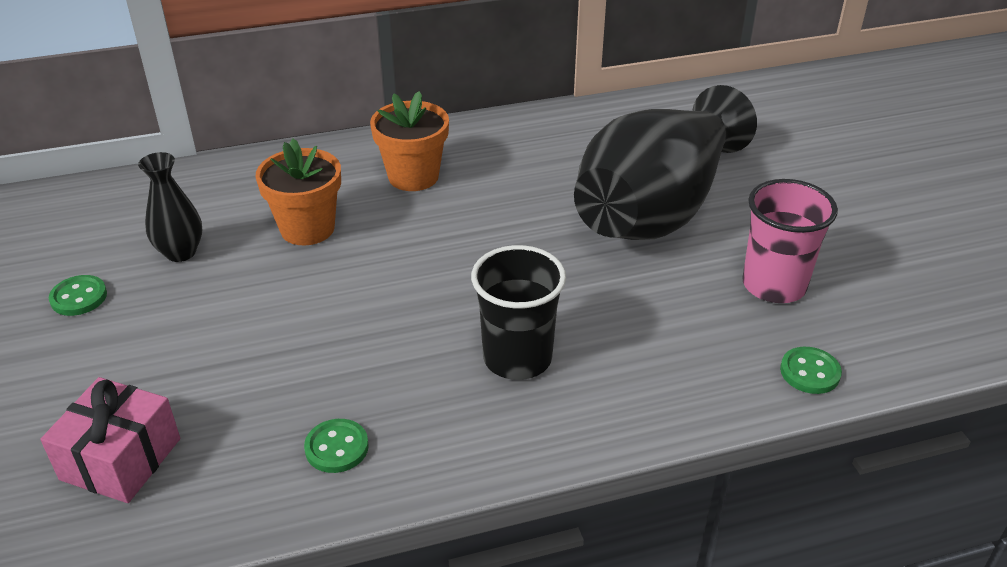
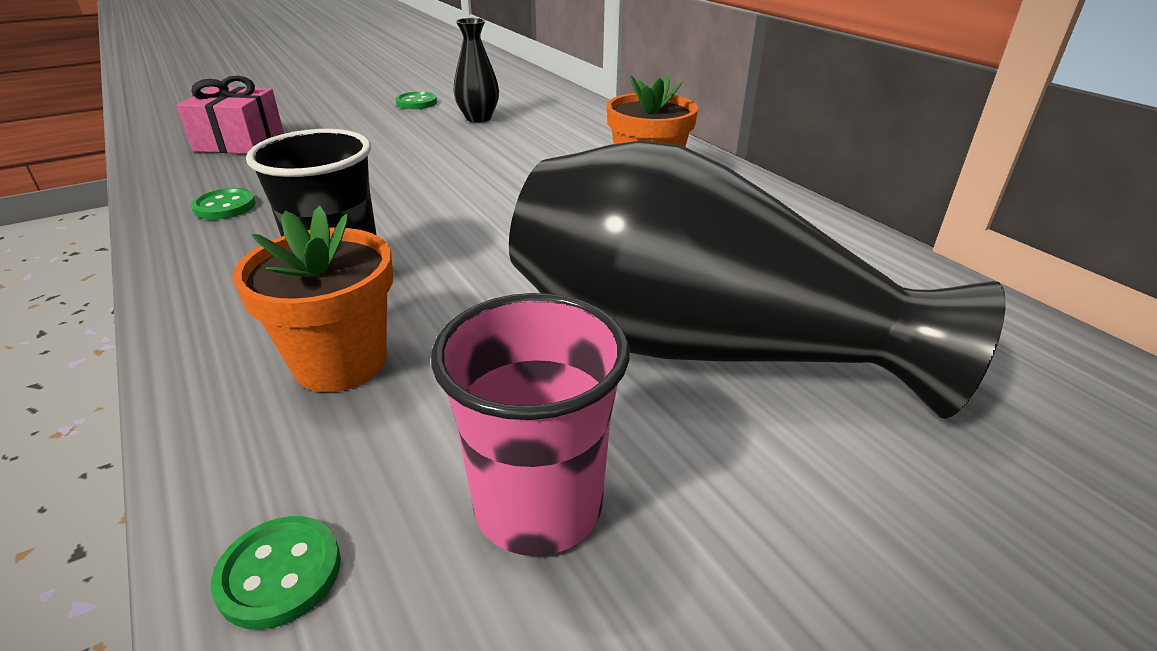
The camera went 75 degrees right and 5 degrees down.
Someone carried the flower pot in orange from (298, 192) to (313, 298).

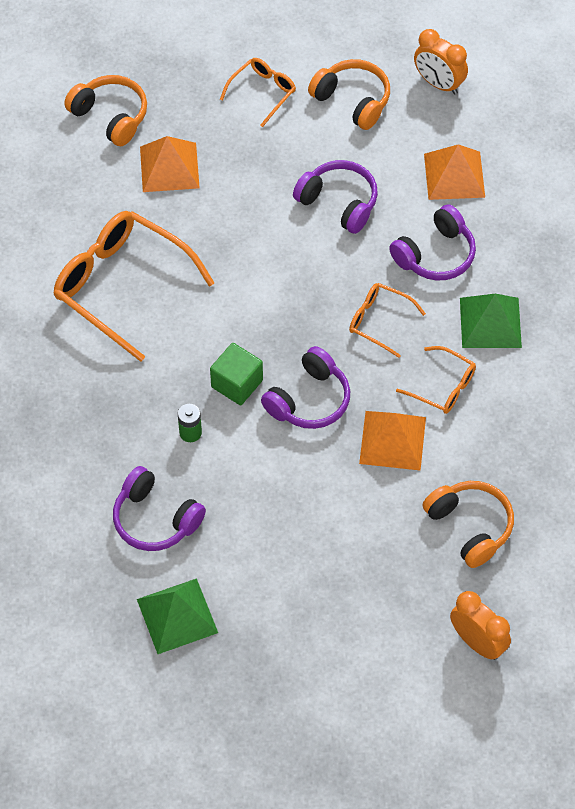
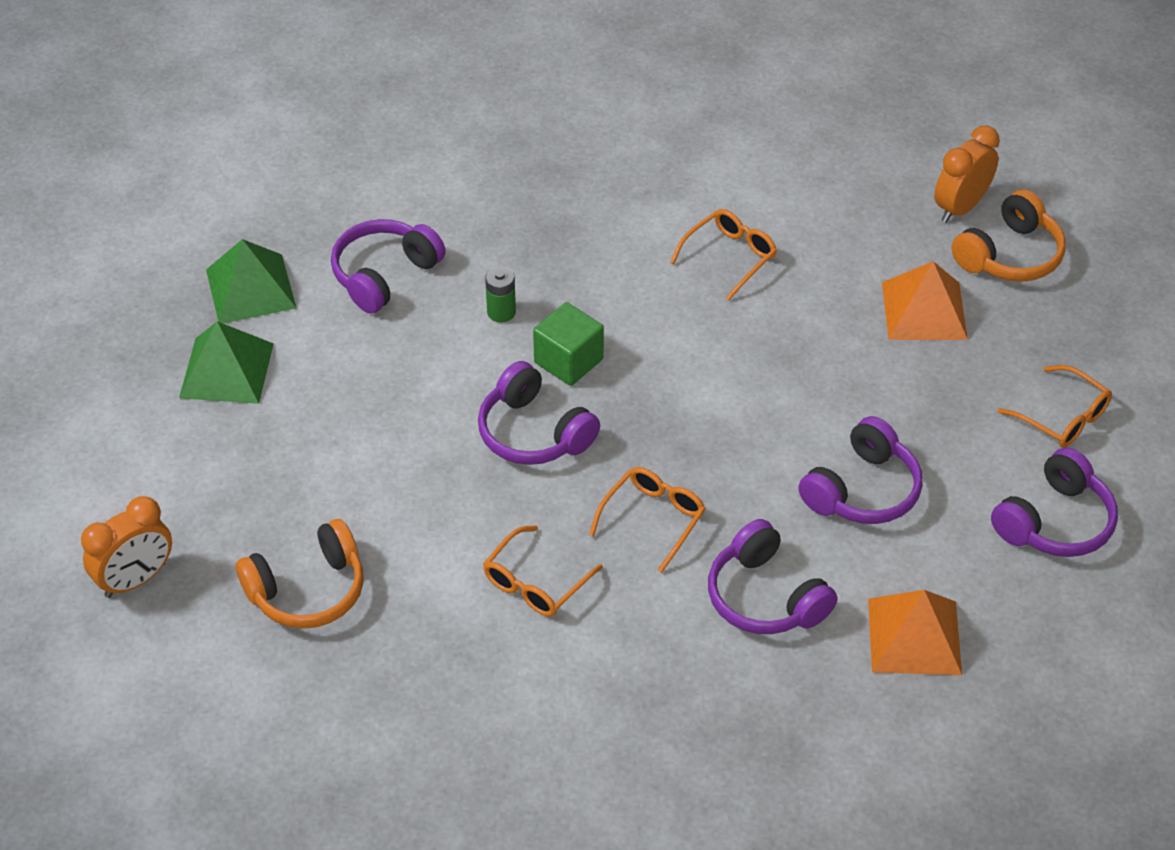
The camera went 95 degrees right and 10 degrees down.
Someone took away the pyramid in orange at (392, 441).
Someone carried the clock in orange from (441, 62) to (967, 174).
Someone carried the pyramid in green from (491, 321) to (226, 362).
Someone repainted the headphones in orange at (349, 94), which became the headphones in purple at (1054, 502).
Someone scaled the glasses in orange at (134, 286) by 0.50.

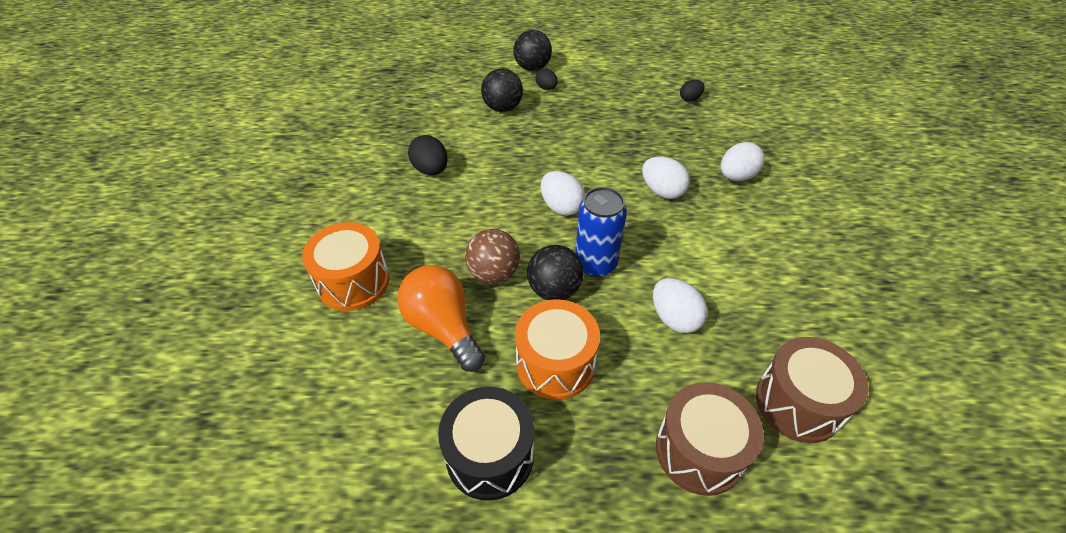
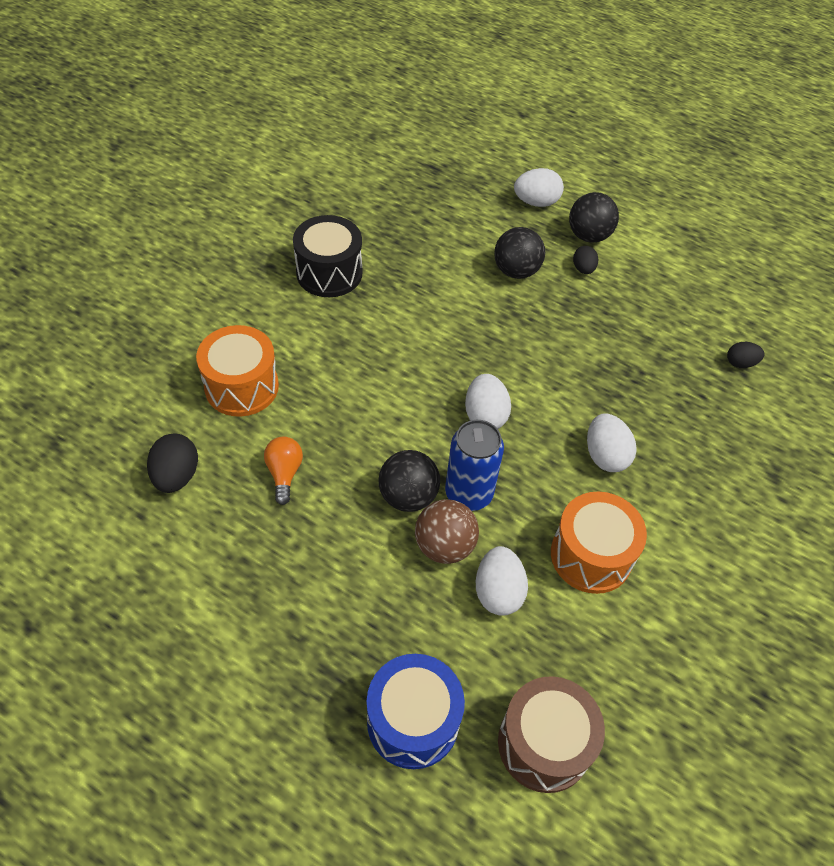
The camera went 30 degrees right and 5 degrees up.
Someone carried the egg in black from (428, 155) to (172, 463).
Someone carried the drum in black from (486, 444) to (328, 256).
Someone carried the ball in brown from (492, 256) to (447, 531).
Someone carried the drum in orange from (557, 349) to (599, 542).
Someone carried the egg in white from (742, 161) to (539, 187).
Someone repainted the drum in brown at (710, 439), which became the drum in blue at (416, 711).
Someone scaled the light bulb in orange at (441, 318) by 0.57.

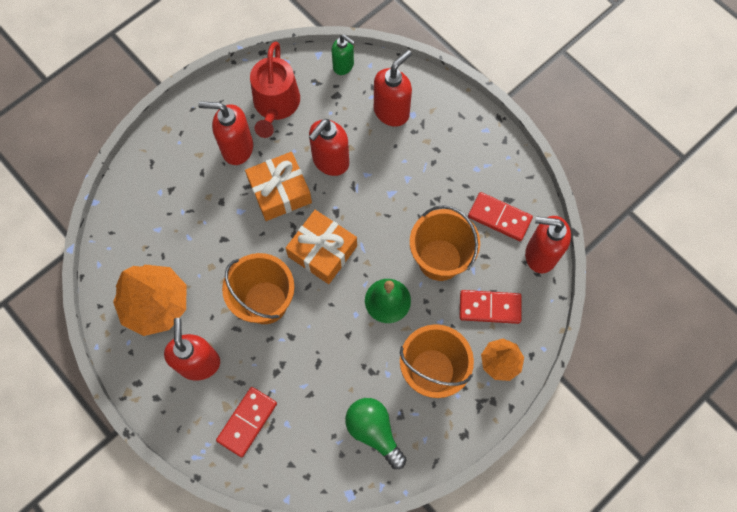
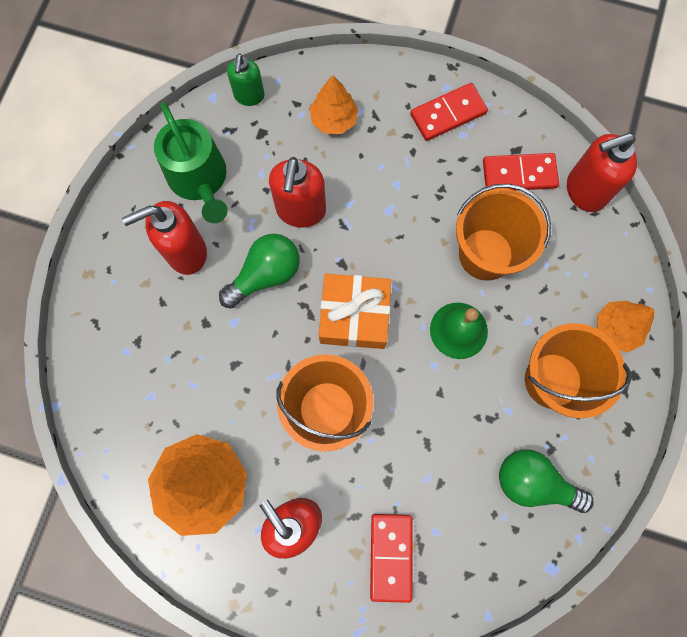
The camera went 30 degrees left and 5 degrees up.
Someone carried the domino in red from (490, 307) to (449, 112).
Someone swapped the gift in orange at (278, 186) for the light bulb in green at (259, 271).
Someone swapped the soap dispenser in red at (393, 88) for the tree in orange at (334, 104).
Someone repainted the watering can in red at (275, 89), which became the watering can in green at (191, 162).
Someone rotated the soap dispenser in green at (343, 55) by 90 degrees clockwise.

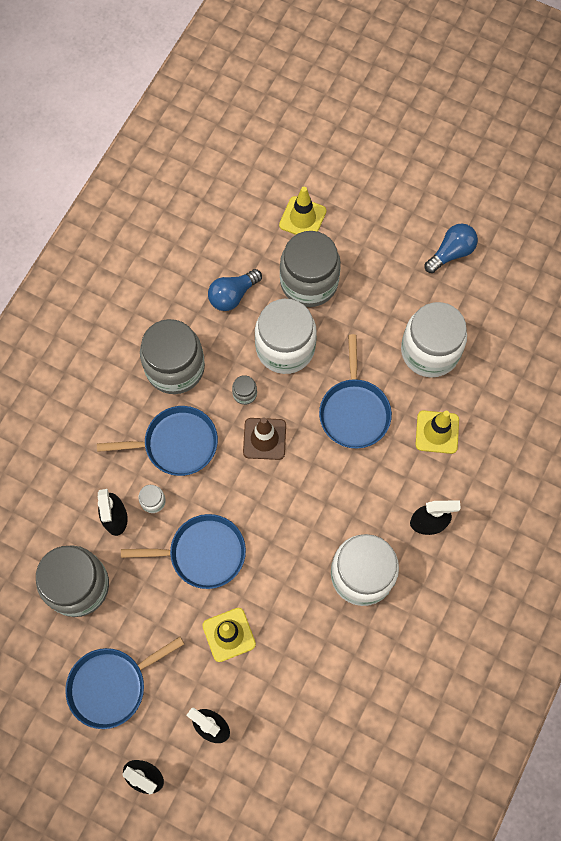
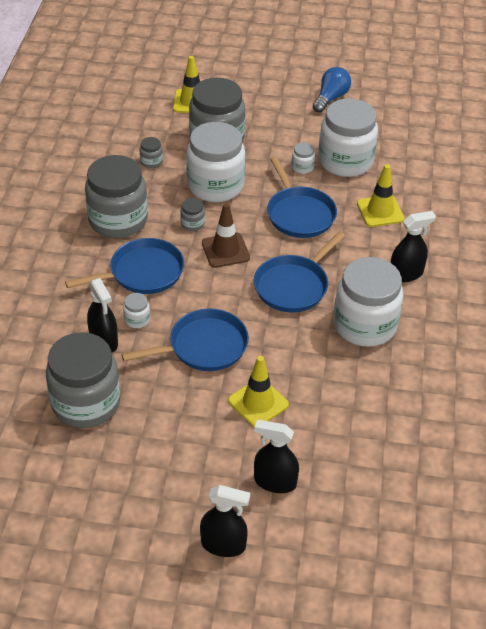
The camera went 20 degrees left and 25 degrees down.
Someone put down the jar in white at (303, 158).
Someone carried the pan in blue from (124, 683) to (299, 271).
Someone swapped the light bulb in blue at (235, 290) for the jar in grey at (151, 152).

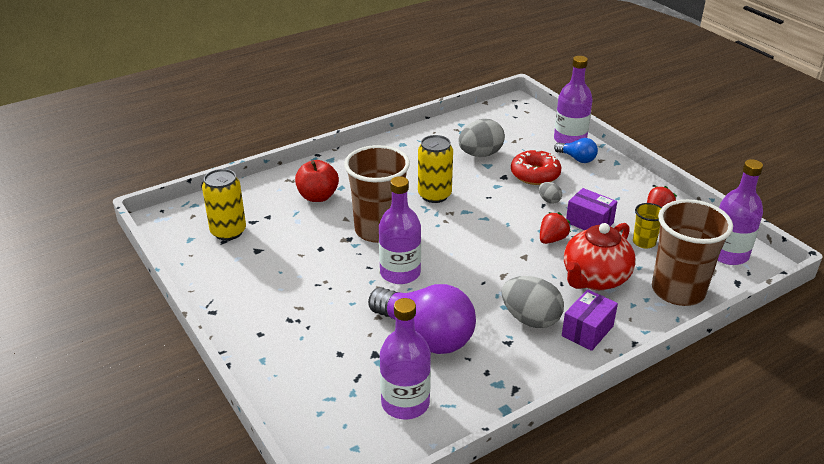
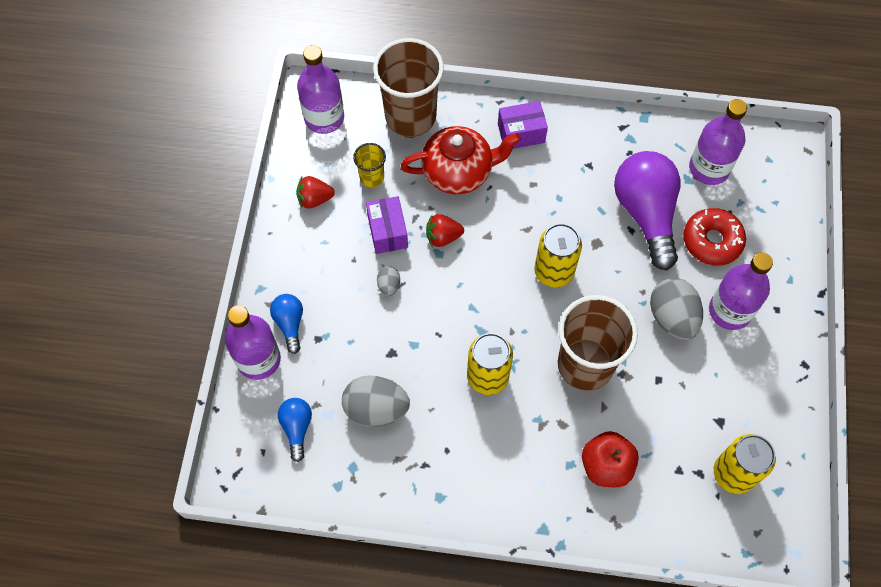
The camera went 140 degrees left and 30 degrees up.
Someone put down the light bulb in blue at (295, 430).
Someone put down the can in yellow at (558, 255).
Someone carried the bottle in purple from (400, 230) to (741, 291).
Someone carried the egg in grey from (533, 302) to (676, 309).
Someone carried the donut in red from (536, 167) to (714, 236).

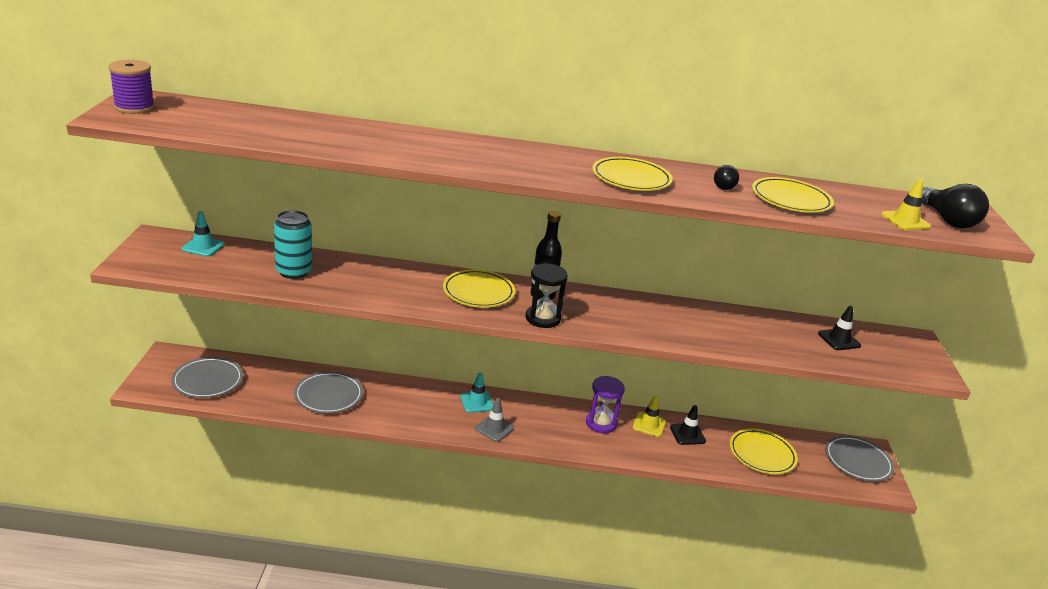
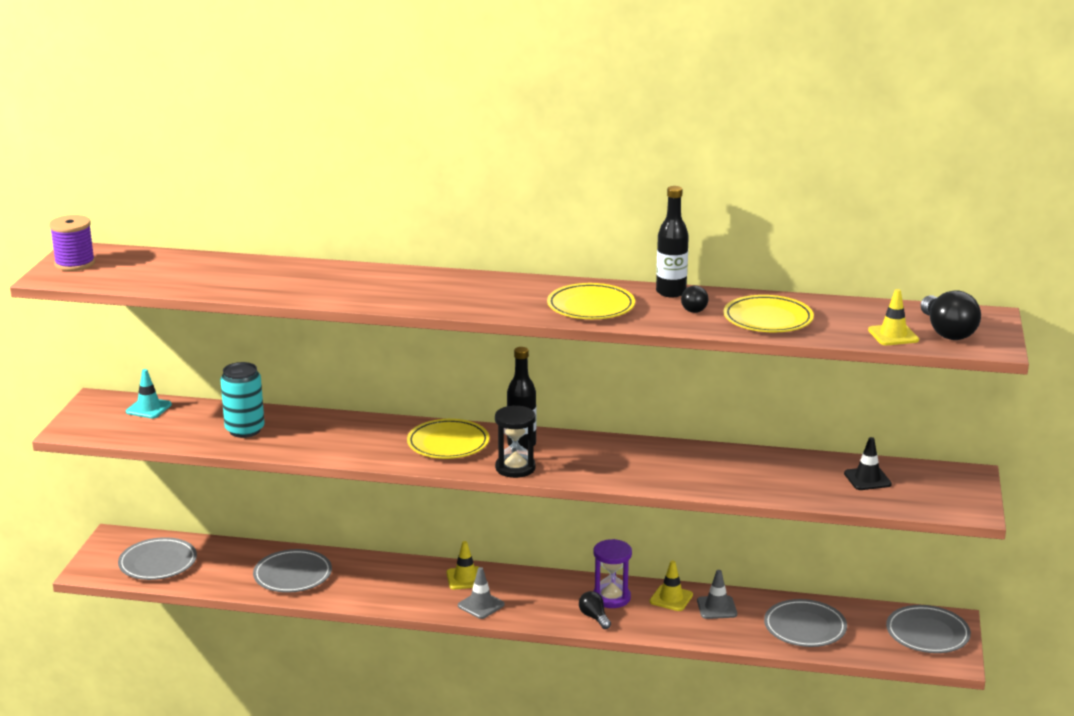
The camera went 10 degrees right and 5 degrees down.
Someone put down the light bulb in black at (595, 610).
Someone put down the bottle in black at (672, 241).
Someone repainted the traffic cone in turquoise at (477, 392), which became the traffic cone in yellow at (462, 565).
Someone repainted the traffic cone in black at (688, 425), which became the traffic cone in grey at (717, 594).
Someone repainted the plate in yellow at (764, 451), which became the plate in grey at (805, 623).

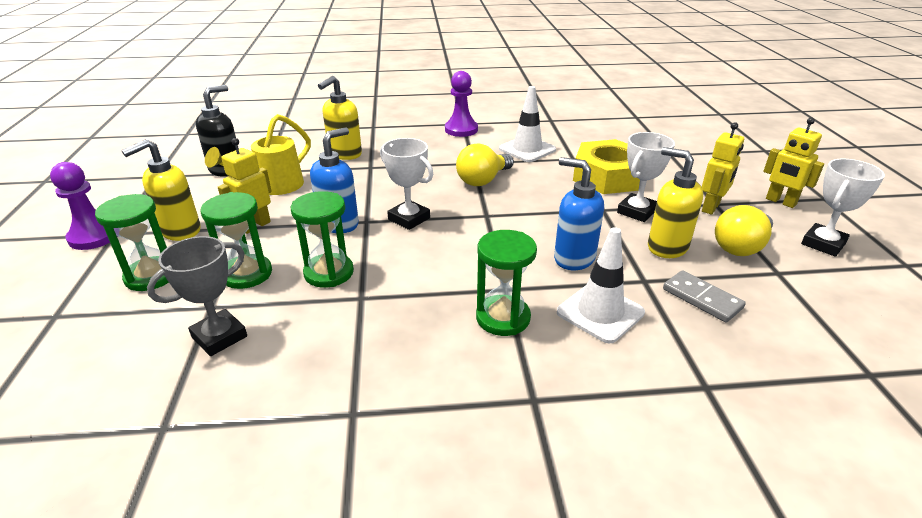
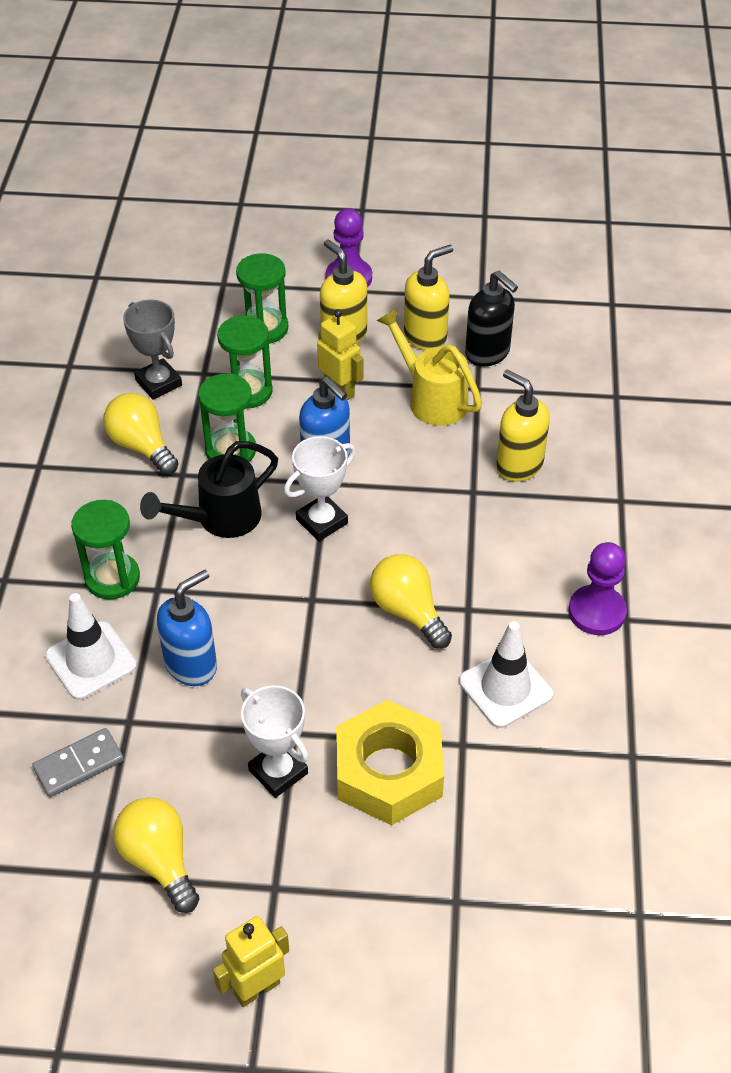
The camera went 100 degrees right and 15 degrees up.
Someone took away the robot in yellow at (723, 168).
Someone took away the trophy in white at (843, 208).
Someone put down the light bulb in yellow at (141, 434).
Someone put down the watering can in black at (209, 489).
Someone carried the soap dispenser in yellow from (675, 202) to (428, 297).

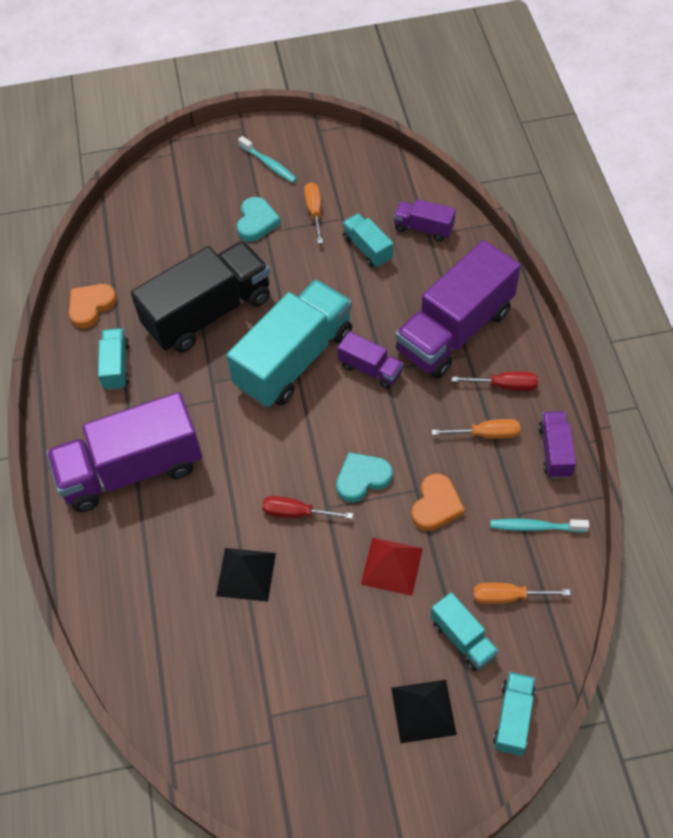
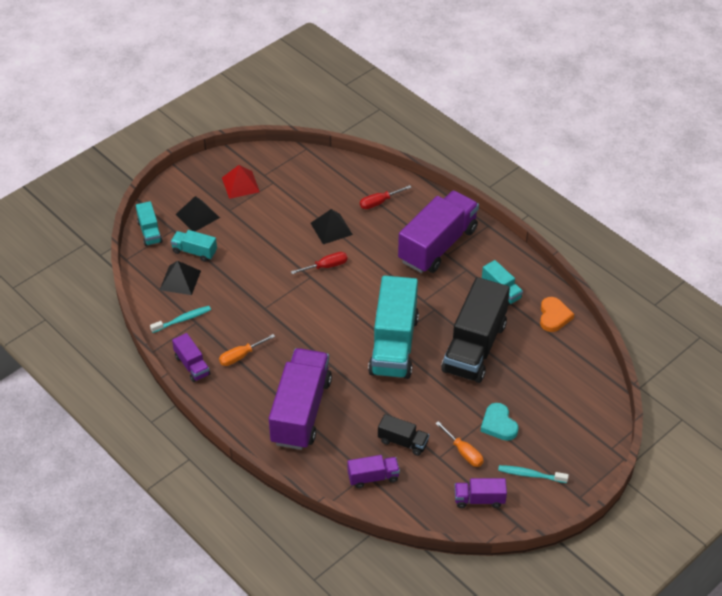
The camera went 145 degrees right and 10 degrees down.
Someone took away the heart in turquoise at (364, 477).
Someone took away the heart in orange at (438, 502).
Someone carried the truck in purple from (370, 360) to (481, 493).
Someone carried the pyramid in red from (391, 567) to (241, 182).
Someone carried the screwdriver in red from (495, 381) to (386, 197).
Someone swapped the screwdriver in orange at (521, 593) for the pyramid in black at (180, 278).
Someone repainted the truck in turquoise at (367, 240), which became the truck in black at (403, 435).

